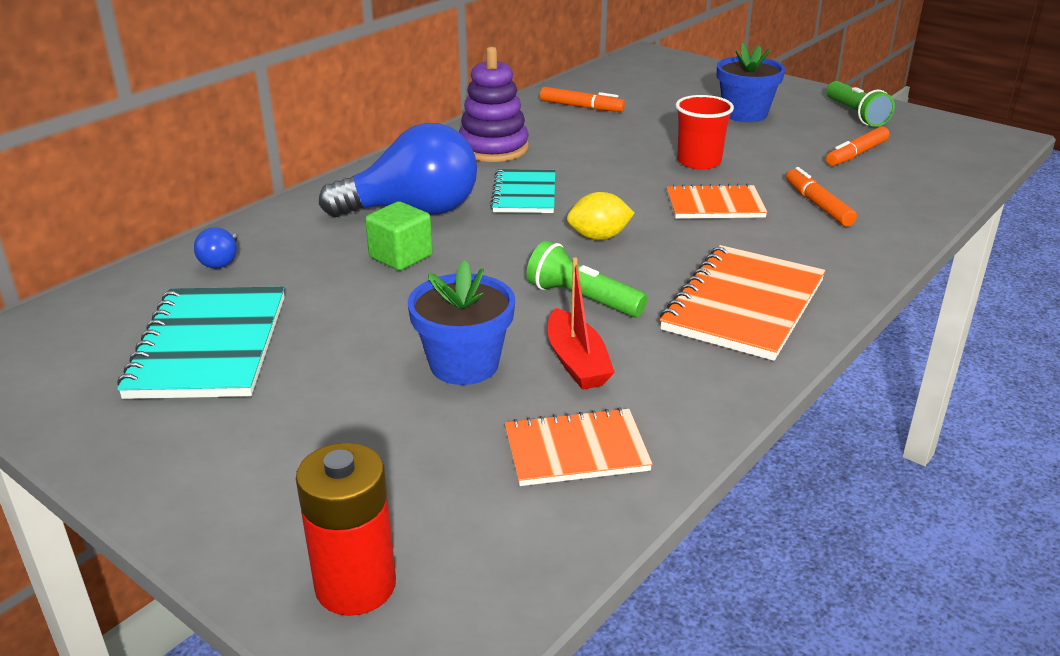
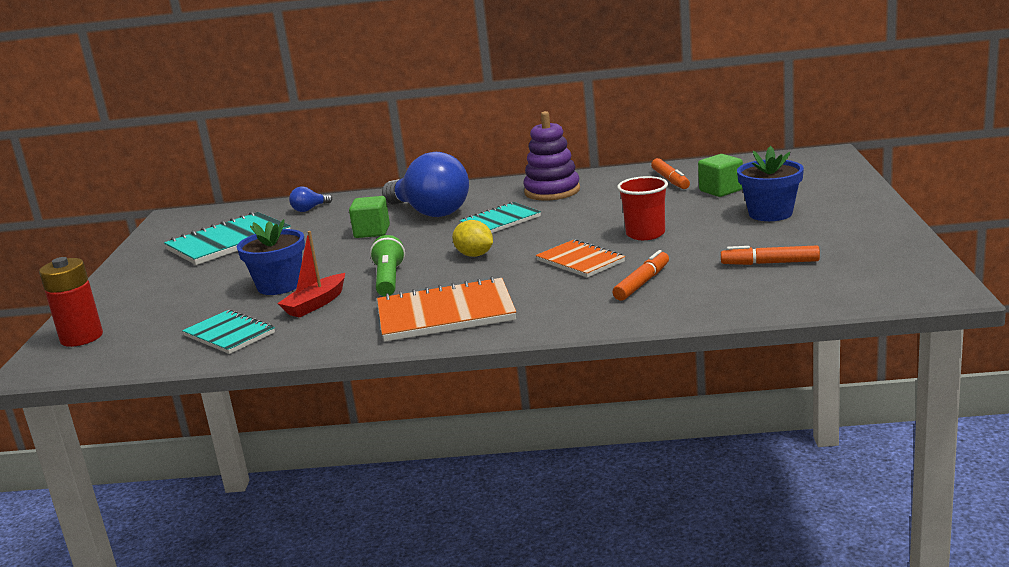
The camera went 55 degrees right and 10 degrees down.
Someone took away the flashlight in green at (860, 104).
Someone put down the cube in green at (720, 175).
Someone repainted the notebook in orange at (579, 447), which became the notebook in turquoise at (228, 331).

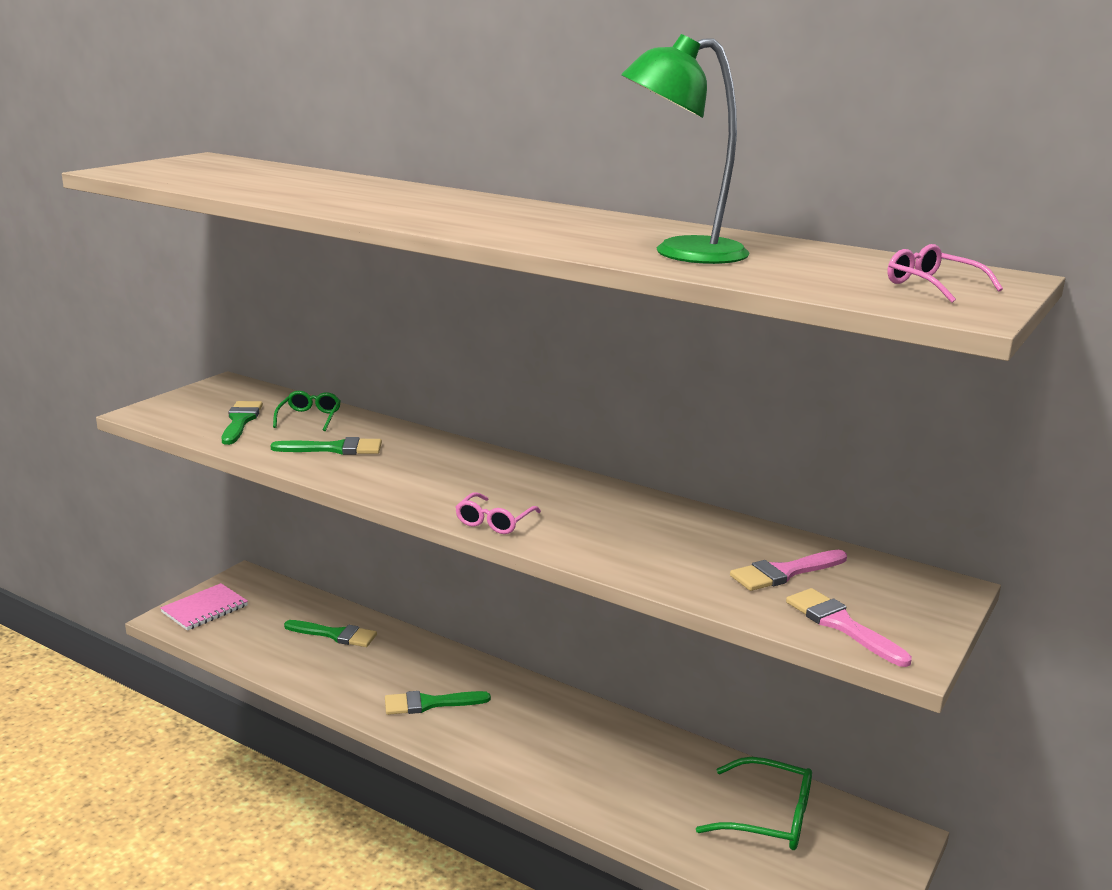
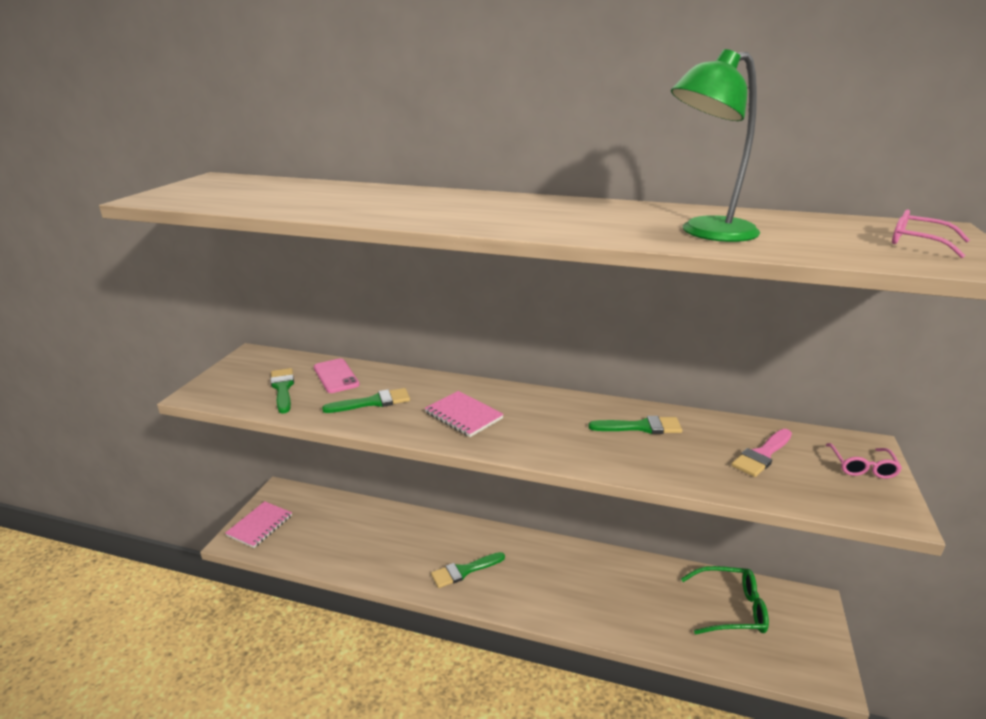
The camera went 15 degrees left and 5 degrees up.
Someone took away the brush in pink at (849, 627).
Someone put down the notebook in pink at (464, 414).
Someone carried the brush in green from (330, 633) to (635, 425).
Someone carried the glasses in pink from (498, 513) to (864, 461).
Someone swapped the glasses in green at (307, 411) for the phone in pink at (337, 375).

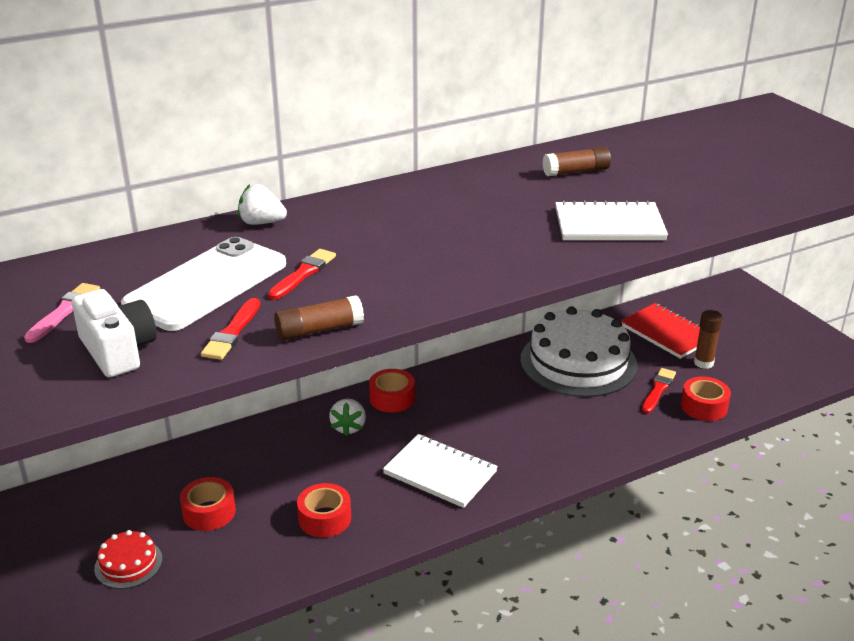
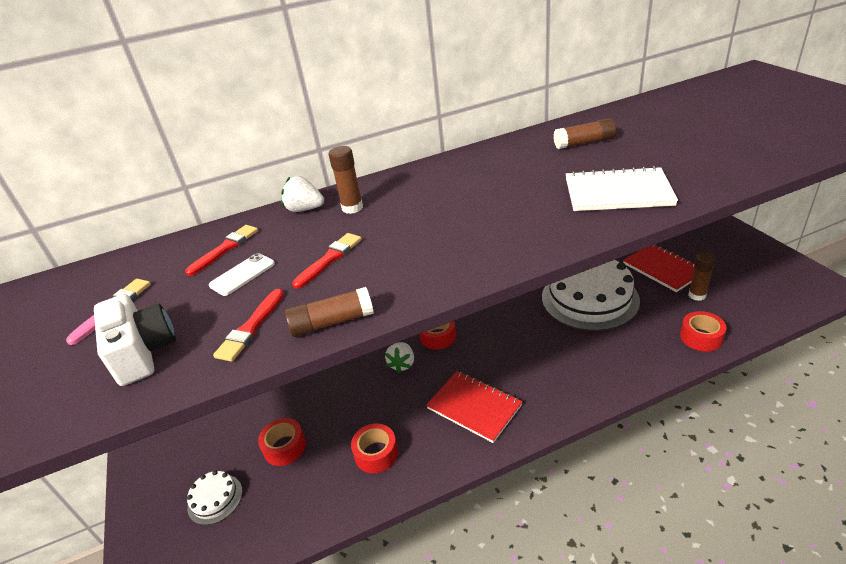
The camera went 10 degrees right and 5 degrees up.
Someone put down the glue stick in brown at (345, 180).
Someone carried the brush in red from (659, 391) to (221, 250).
Someone repainted the cake in red at (128, 559), which became the cake in white at (214, 497).
Someone repainted the notebook in white at (440, 471), which became the notebook in red at (474, 407).
Someone scaled the phone in white at (203, 284) by 0.42.

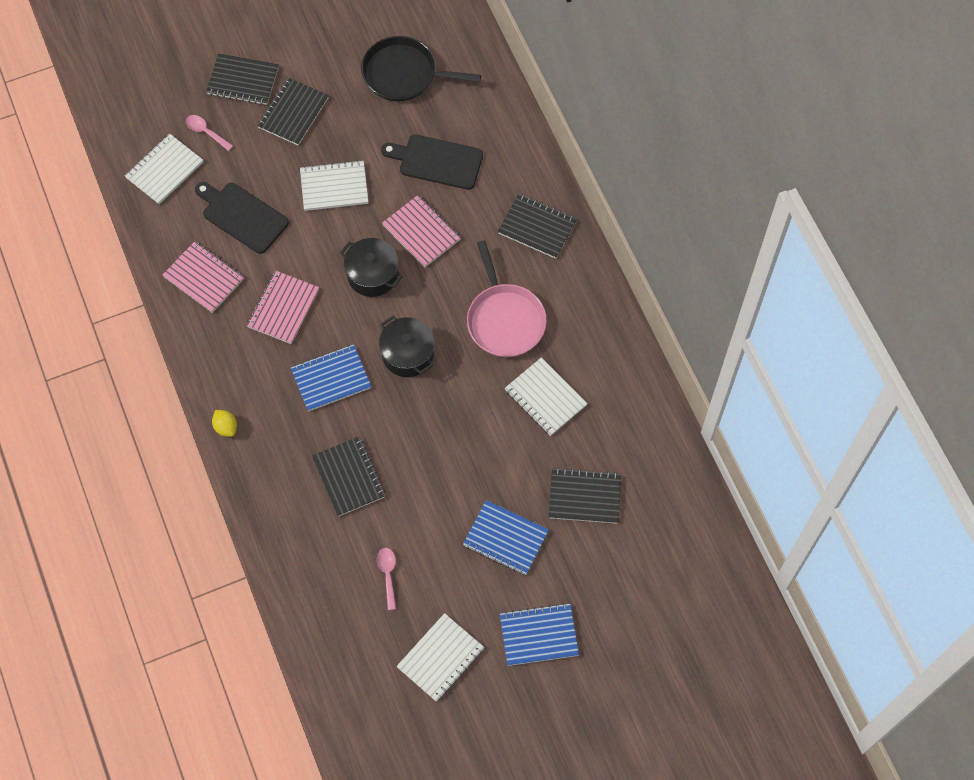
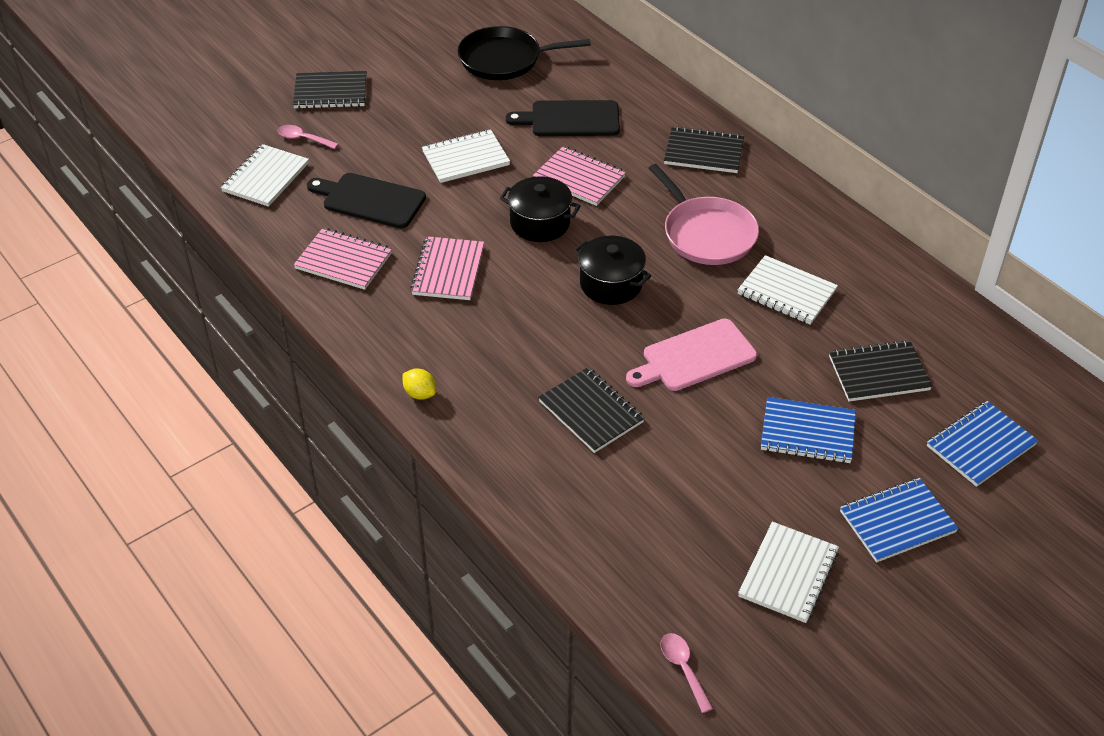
The camera went 15 degrees left and 20 degrees down.
Someone took away the notebook in black at (293, 111).
Someone put down the cutting board in pink at (691, 355).
Someone carried the notebook in blue from (331, 378) to (982, 444).
Someone carried the spoon in pink from (386, 579) to (686, 673).

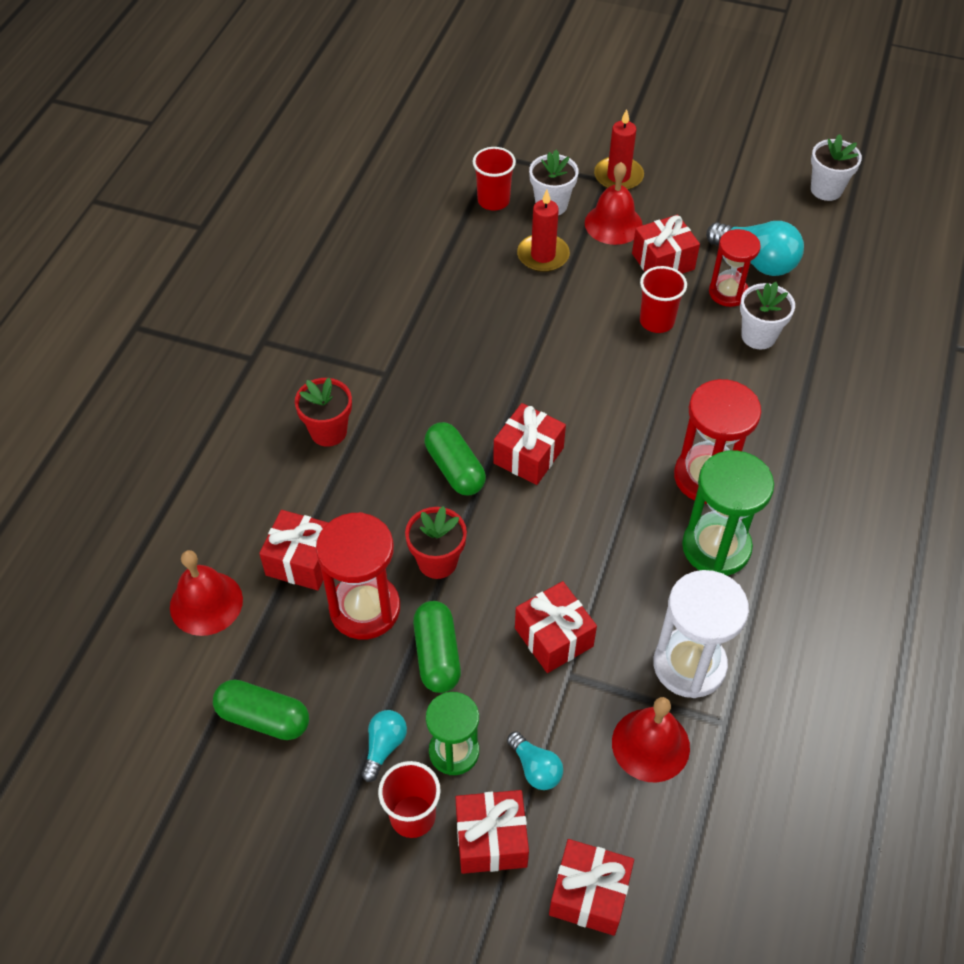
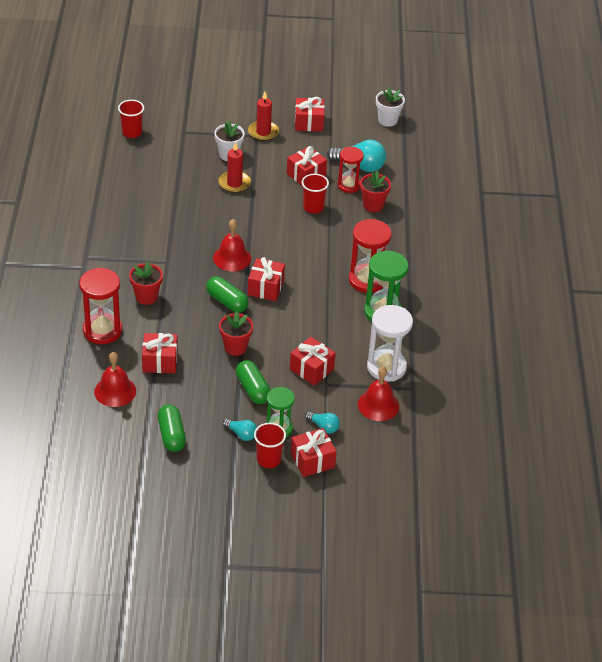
The camera went 20 degrees left and 10 degrees down.
Someone carried the hourglass in red from (358, 575) to (100, 306).
Someone carried the cup in red from (494, 179) to (131, 119).
Someone carried the gift in red from (591, 887) to (309, 114).
Someone carried the bell in red from (613, 203) to (232, 245).
Someone repainted the flower pot in white at (767, 315), which became the flower pot in red at (375, 191).
Someone rotated the capsule in green at (261, 710) by 75 degrees clockwise.
Someone rotated the light bulb in turquoise at (384, 746) by 120 degrees clockwise.

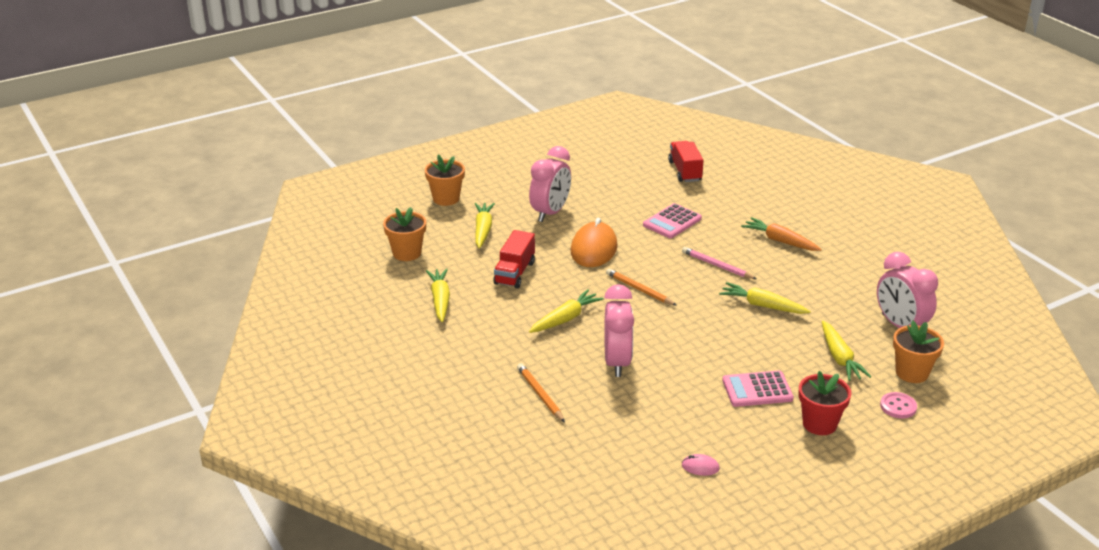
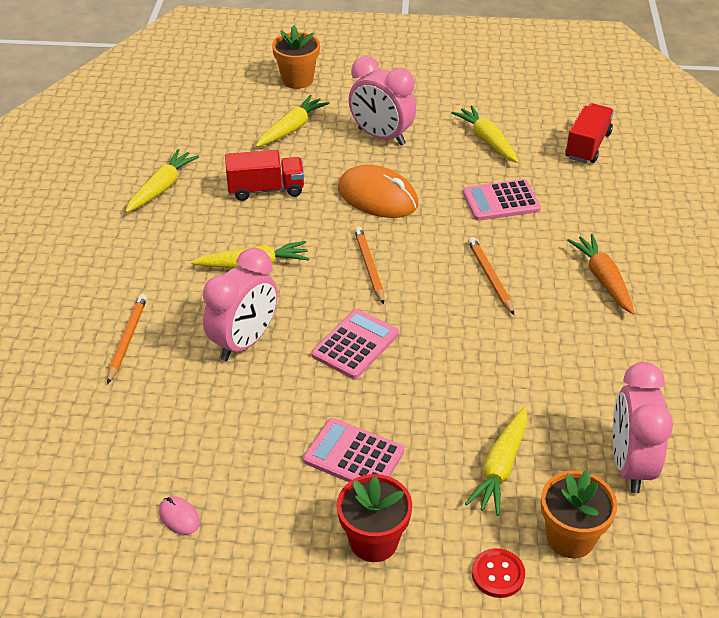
The camera went 35 degrees right and 10 degrees up.
Someone took away the flower pot in orange at (404, 234).
Someone put down the calculator in pink at (355, 344).
Someone carried the carrot in yellow from (765, 298) to (485, 134).
Someone repainted the pencil in pink at (719, 263), which became the pencil in orange at (491, 276).
Someone repainted the button in pink at (898, 405), which became the button in red at (498, 573).
Someone rotated the truck in red at (514, 259) by 150 degrees counterclockwise.
Someone rotated the clock in pink at (550, 184) by 60 degrees clockwise.
Someone rotated the mouse in orange at (594, 242) by 75 degrees clockwise.

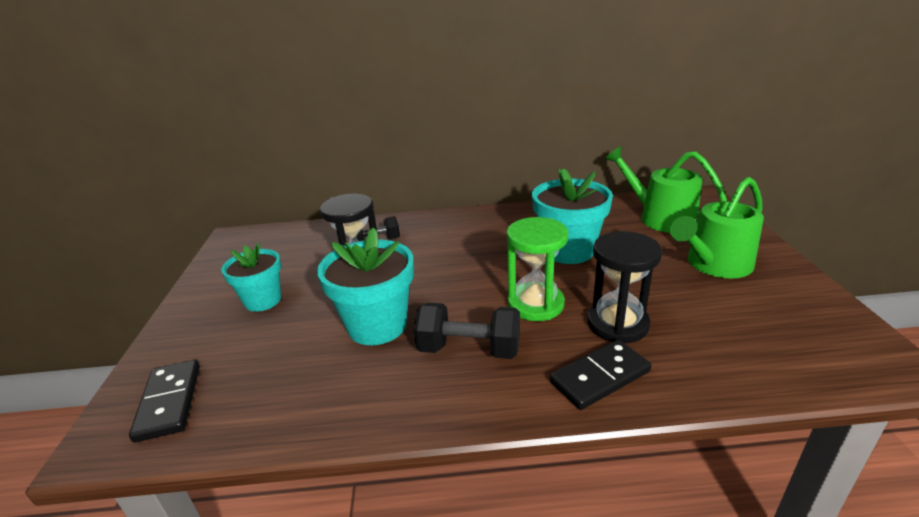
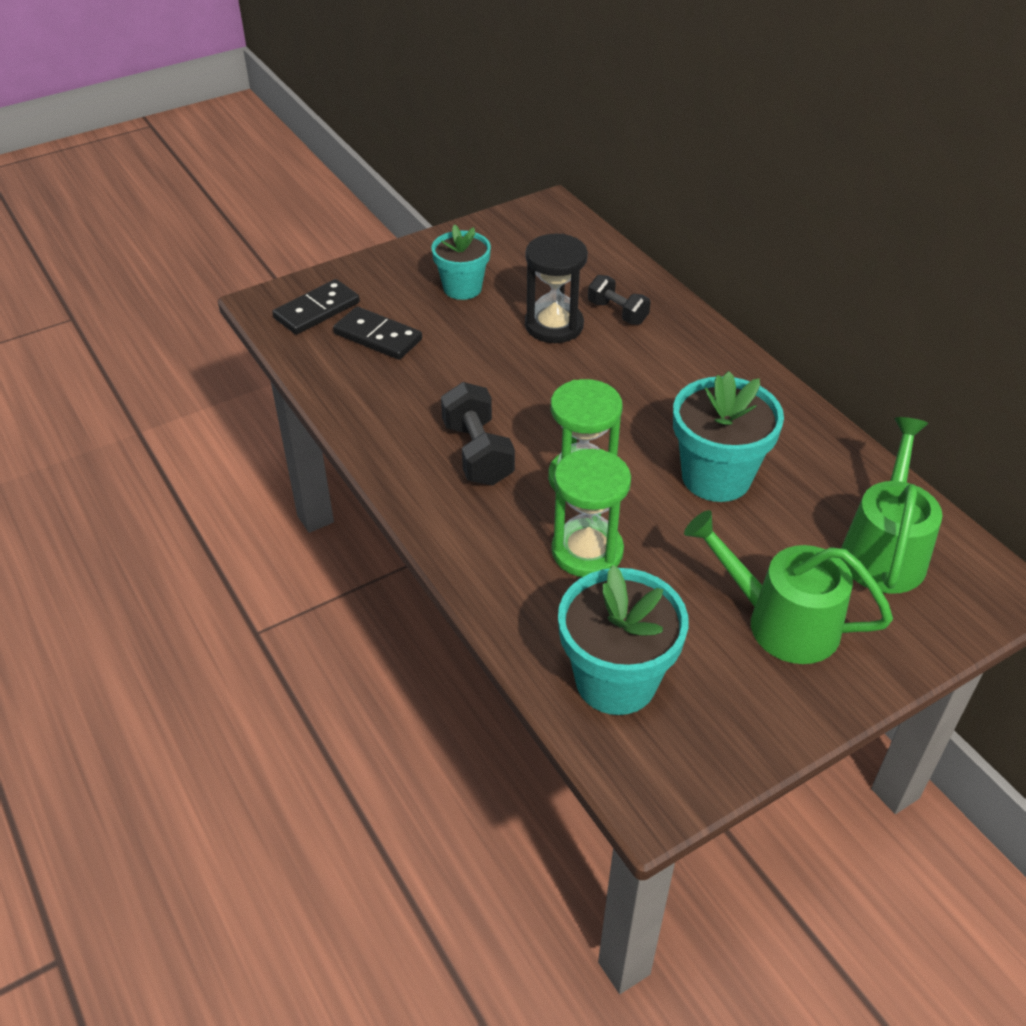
The camera went 60 degrees right and 15 degrees up.
Someone carried the flower pot in turquoise from (365, 286) to (623, 640).
Someone carried the domino in black from (600, 375) to (377, 333).
Someone repainted the hourglass in black at (624, 287), which became the hourglass in green at (591, 513).

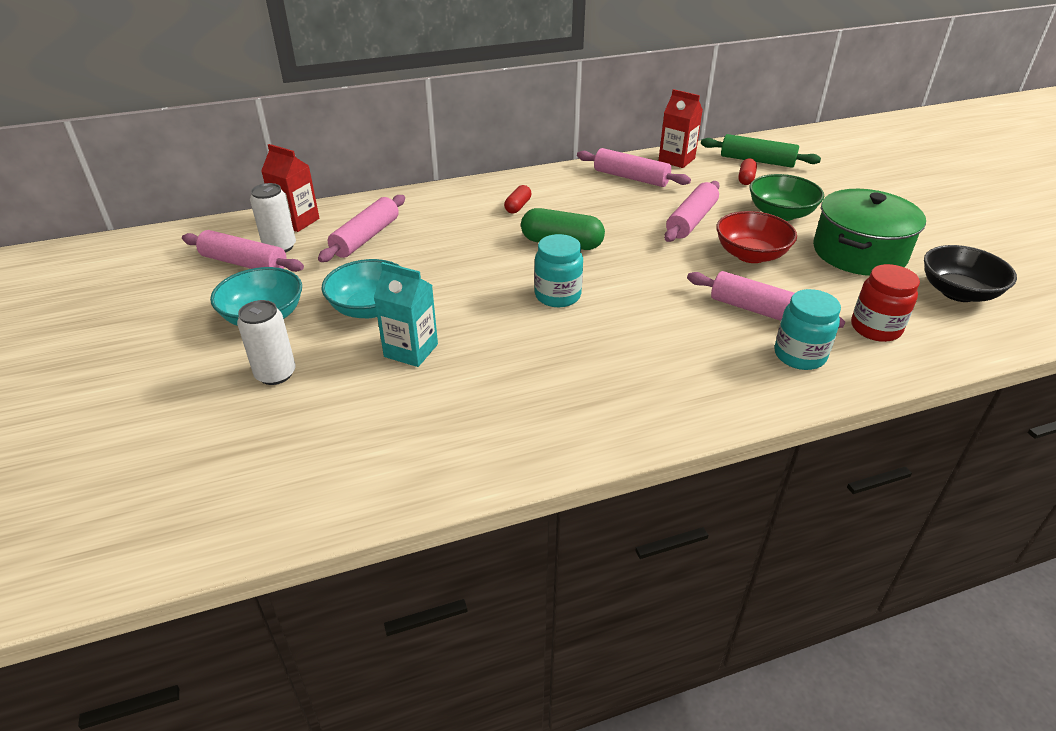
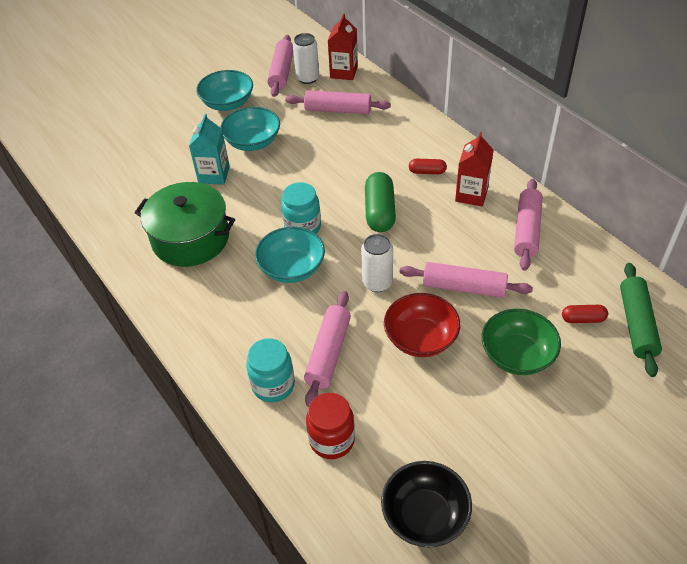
The camera went 75 degrees right and 10 degrees up.
Someone put down the bowl in turquoise at (290, 255).
Someone carried the can in white from (266, 342) to (377, 263).
Someone carried the carton in red from (680, 128) to (474, 169).
Someone carried the pot in green from (869, 232) to (184, 224).

